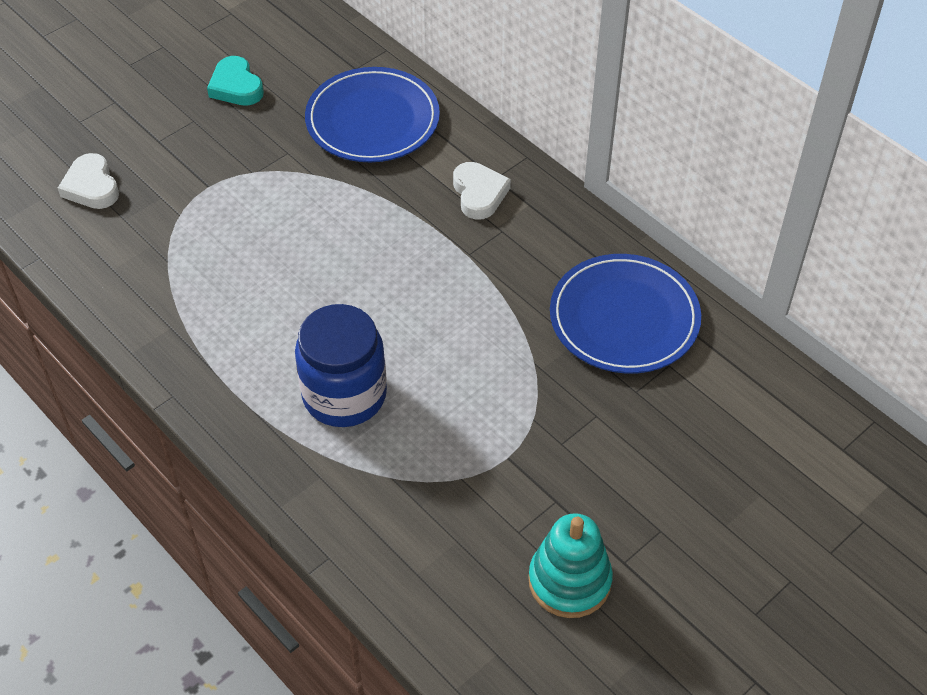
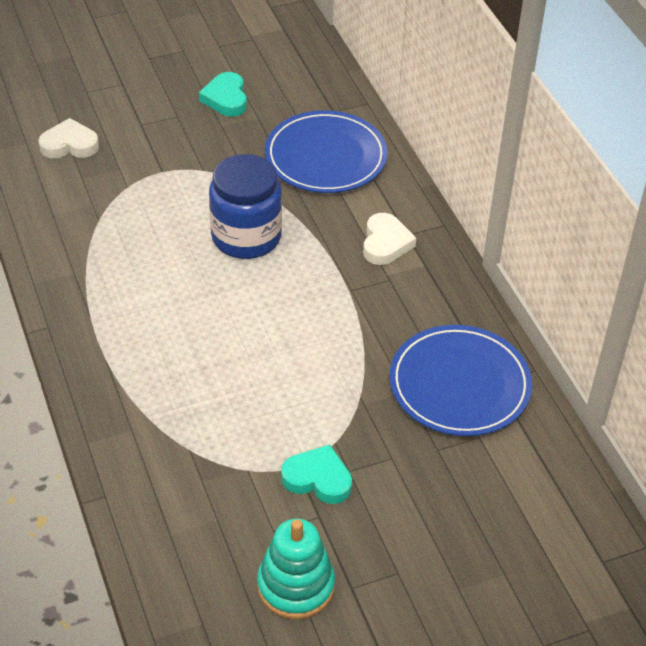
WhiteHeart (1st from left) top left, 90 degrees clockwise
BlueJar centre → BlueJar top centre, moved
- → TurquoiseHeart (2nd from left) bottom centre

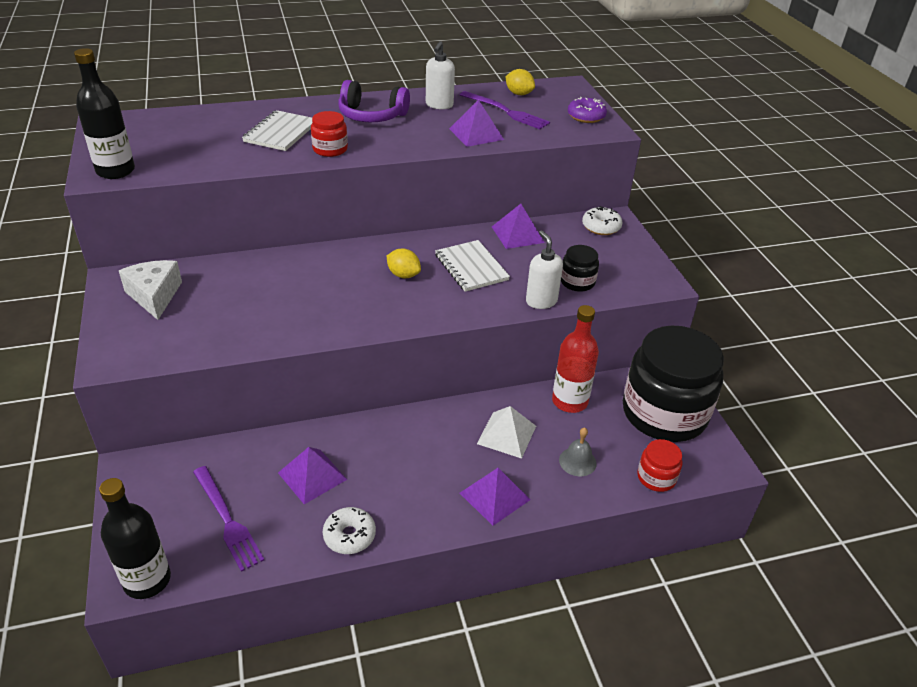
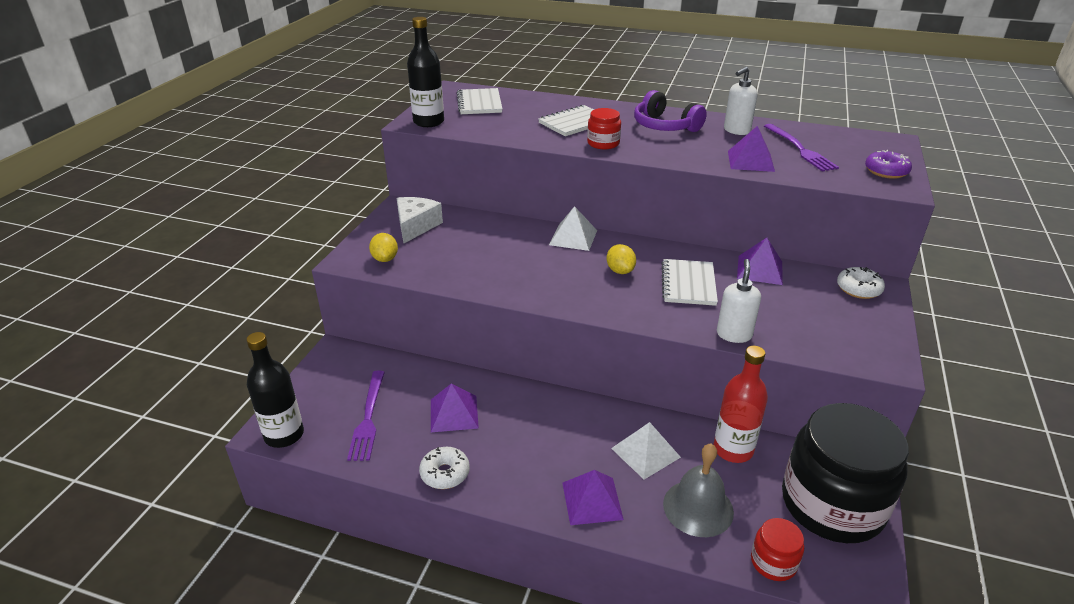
YellowLemon (2nd from left in the first image) top centre → YellowLemon (1st from left) centre, moved
GreyBell centre → GreyBell bottom centre, x1.68
BlackJar (1st from left) centre → -
- → WhiteNotebook (1st from left) top centre
- → WhitePyramid (1st from left) centre

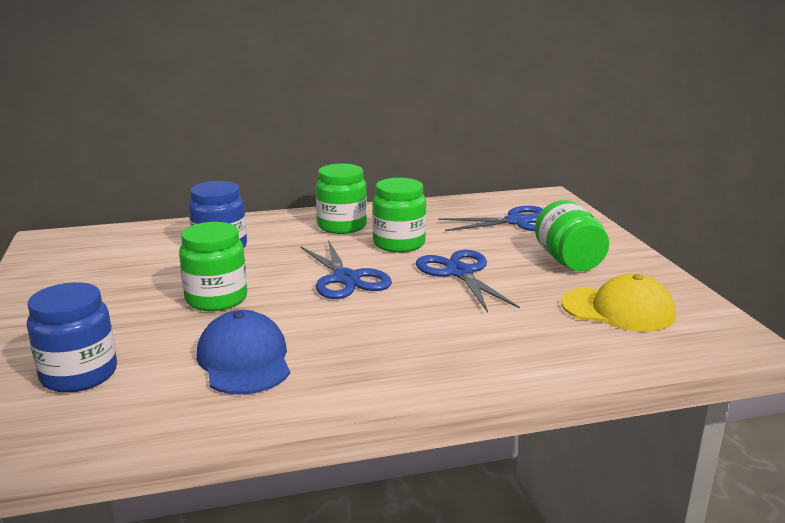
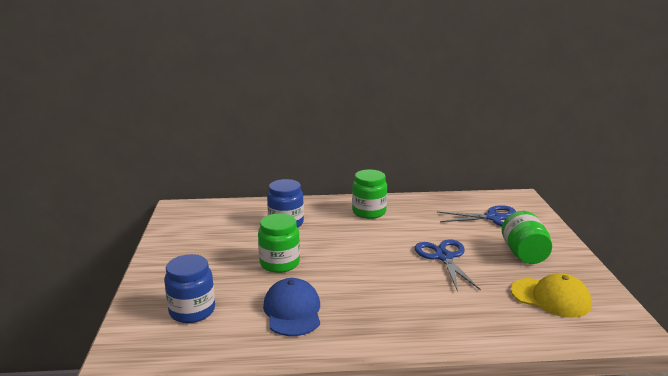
BlueScissors (1st from left) centre → -
GreenJar (3rd from left) centre → -

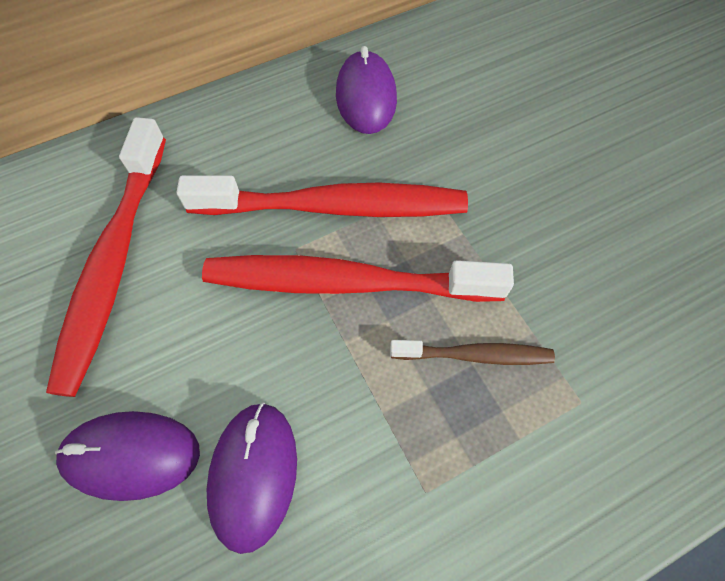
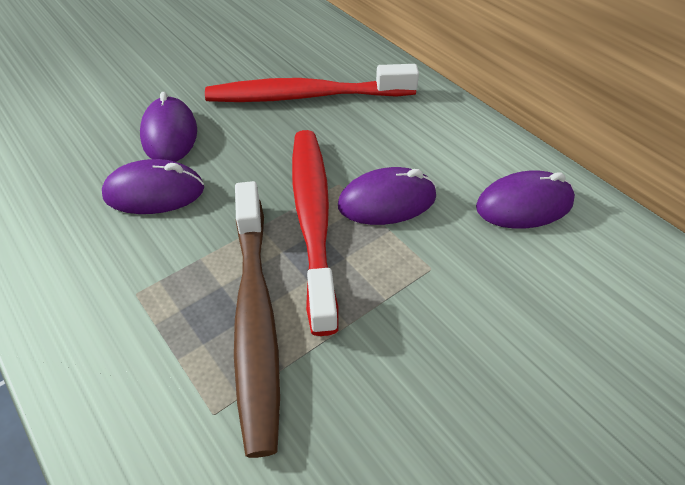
RedToothbrush (2nd from left) centre → PurpleMouse (3rd from left) centre
BrownToothbrush centre, x1.96

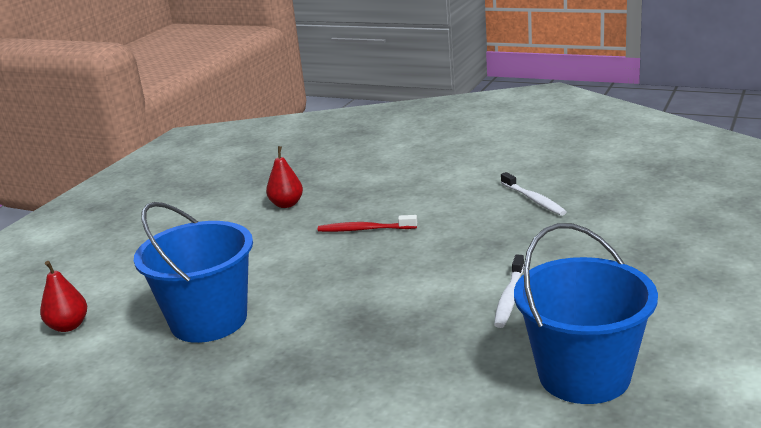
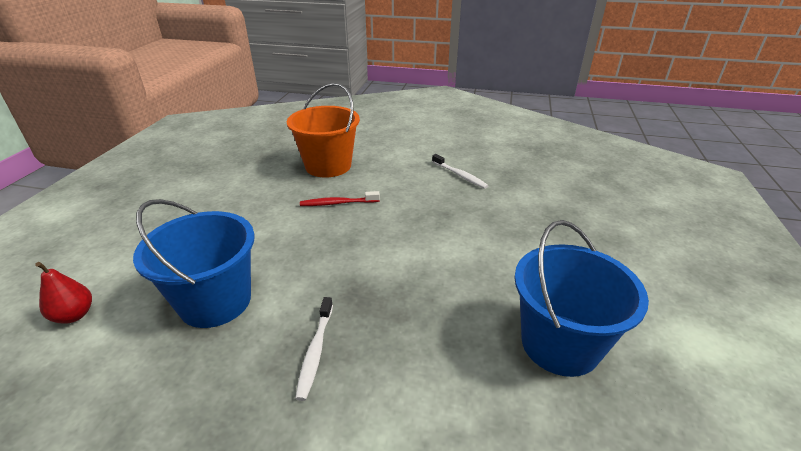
RedPear (2nd from left) centre → -
WhiteToothbrush (1st from left) bottom right → WhiteToothbrush (1st from left) bottom centre, moved
- → OrangeBucket top centre

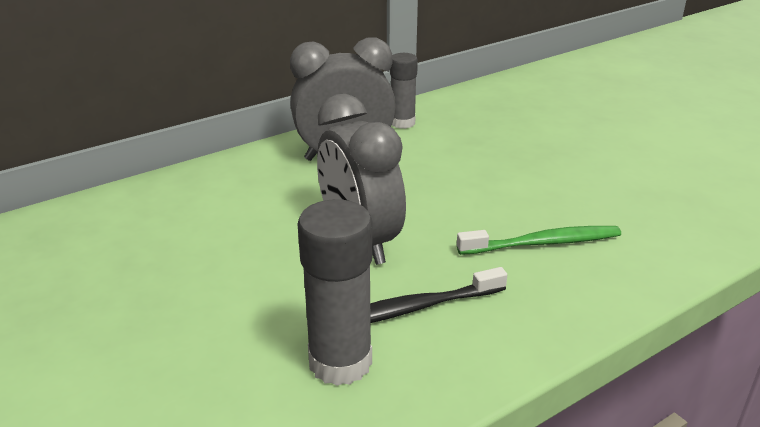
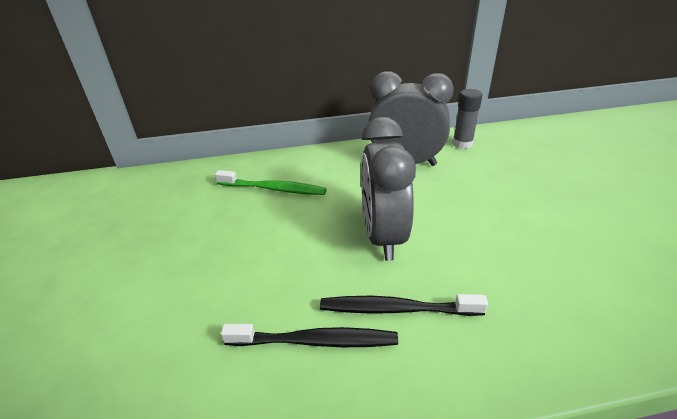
GreyGlueStick (1st from left) bottom centre → BlackToothbrush (1st from left) bottom centre
GreenToothbrush middle right → GreenToothbrush centre, moved

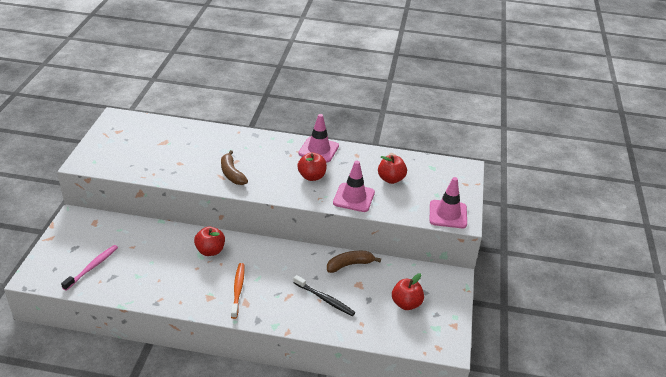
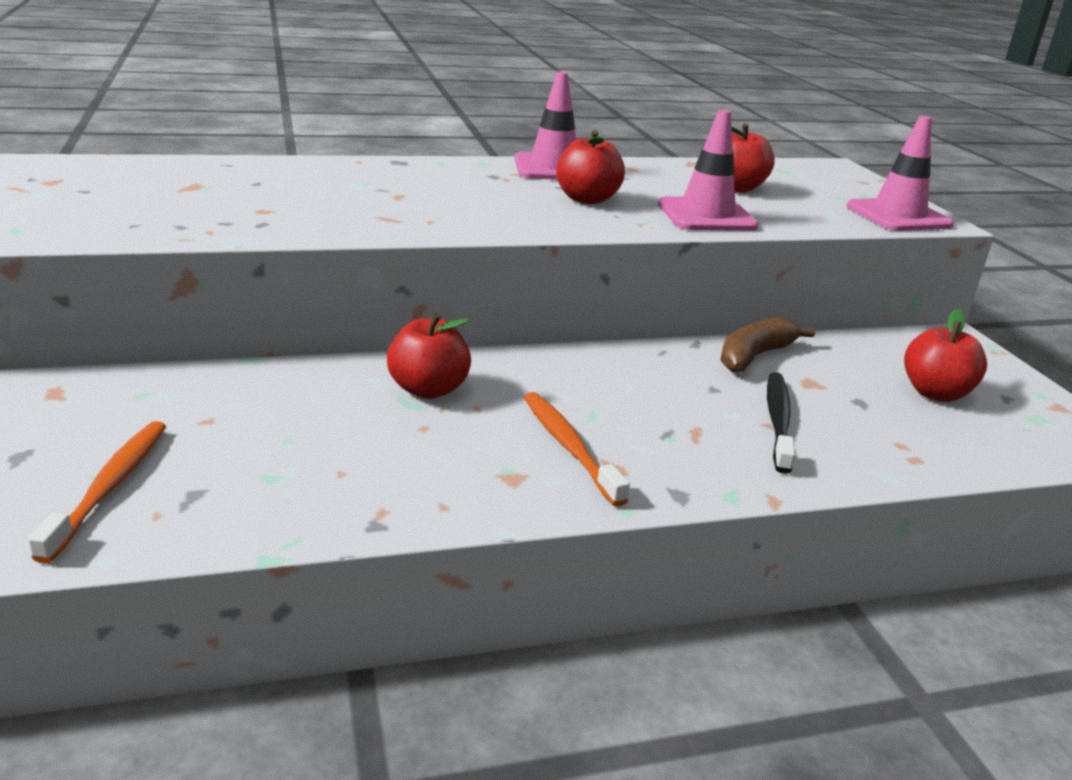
PinkToothbrush bottom left → OrangeToothbrush (1st from left) middle left
BrownBanana (1st from left) centre → -
BlackToothbrush bottom centre → BlackToothbrush middle right, 90 degrees counterclockwise

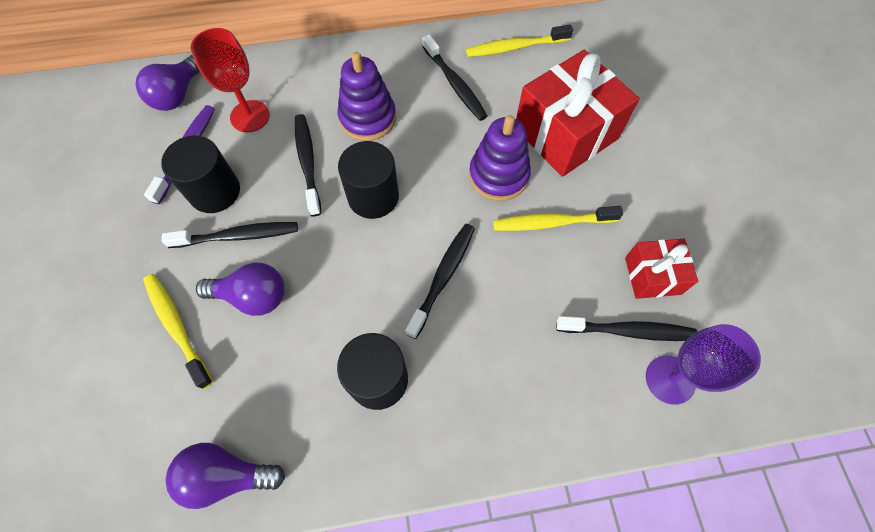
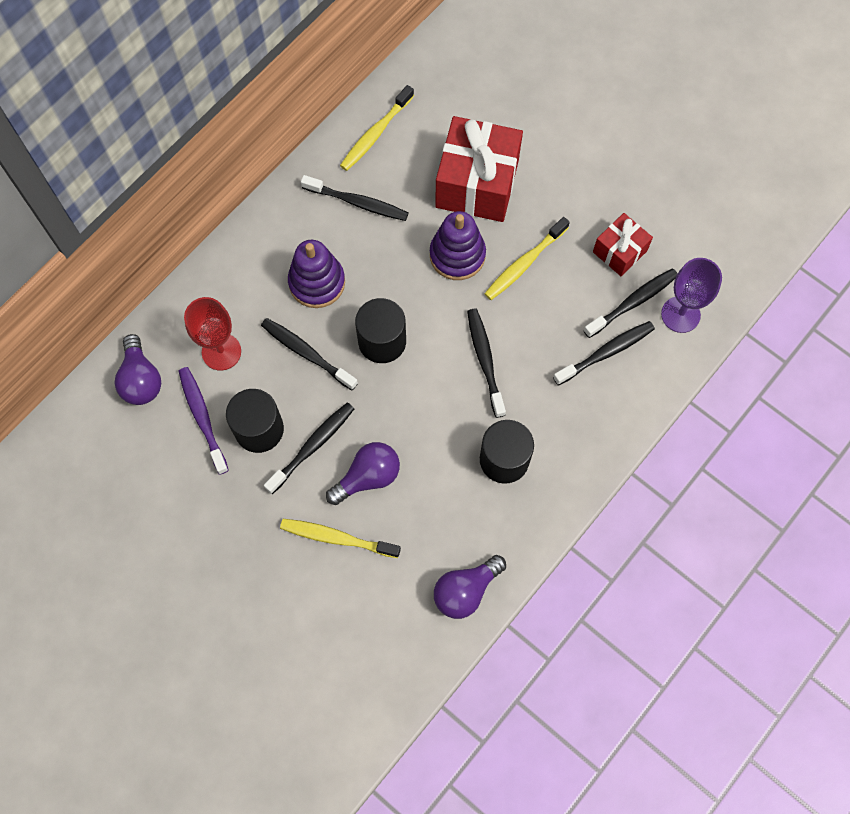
- → BlackToothbrush (5th from left) middle right

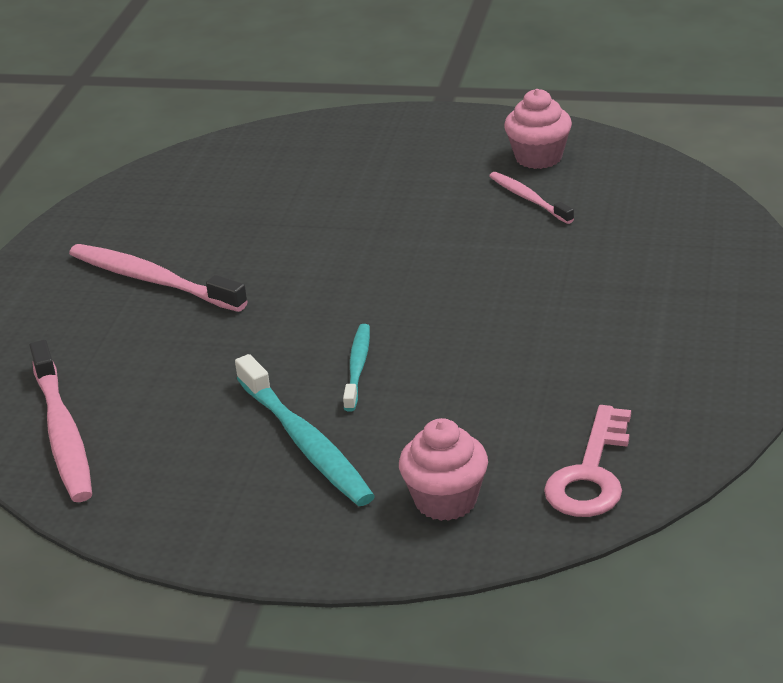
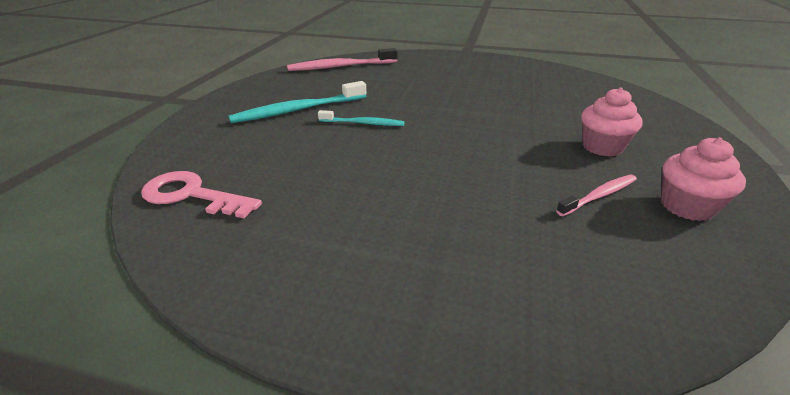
PinkToothbrush (2nd from left) middle left → -
PinkCupcake (1st from left) bottom centre → PinkCupcake (1st from left) top right, moved

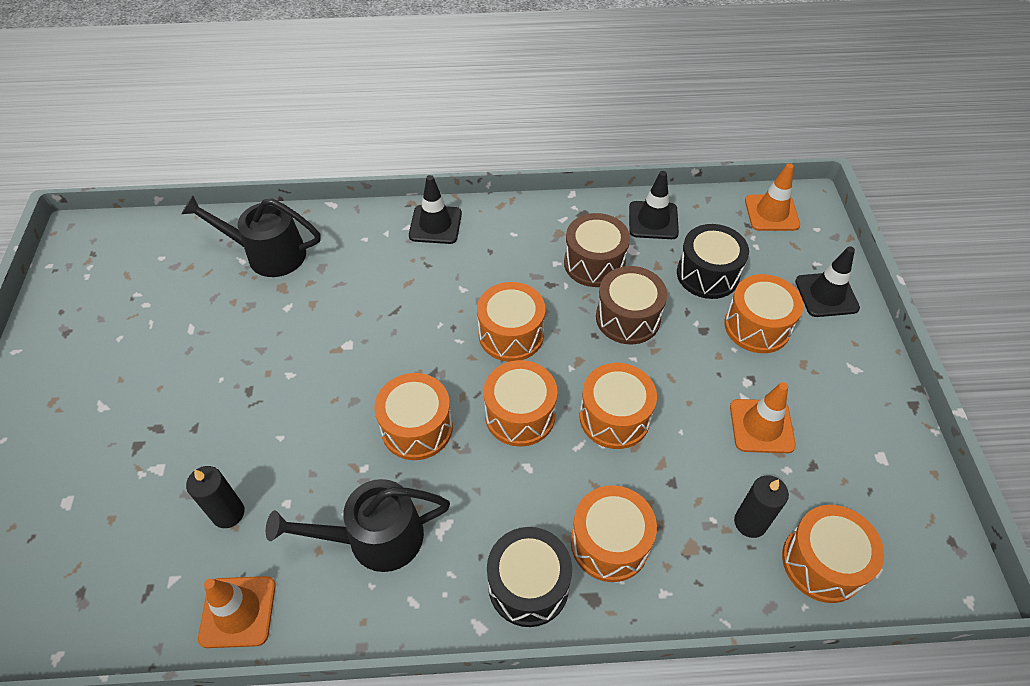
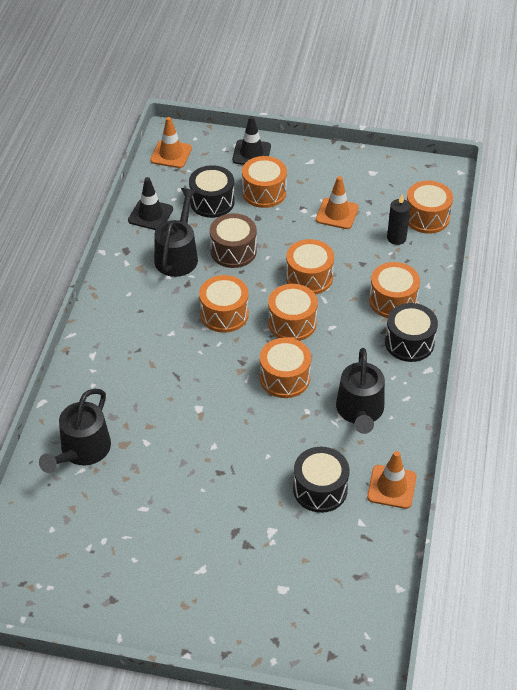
BlackCandle (1st from left) bottom left → BlackDrum (2nd from left) bottom centre
BlackTrafficCone (1st from left) top centre → -
BrownDrum (1st from left) centre → BlackWateringCan (2nd from left) centre

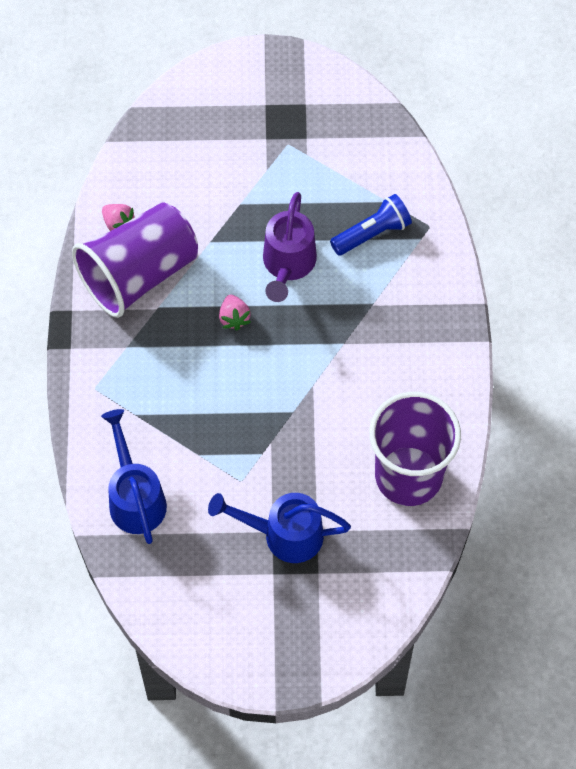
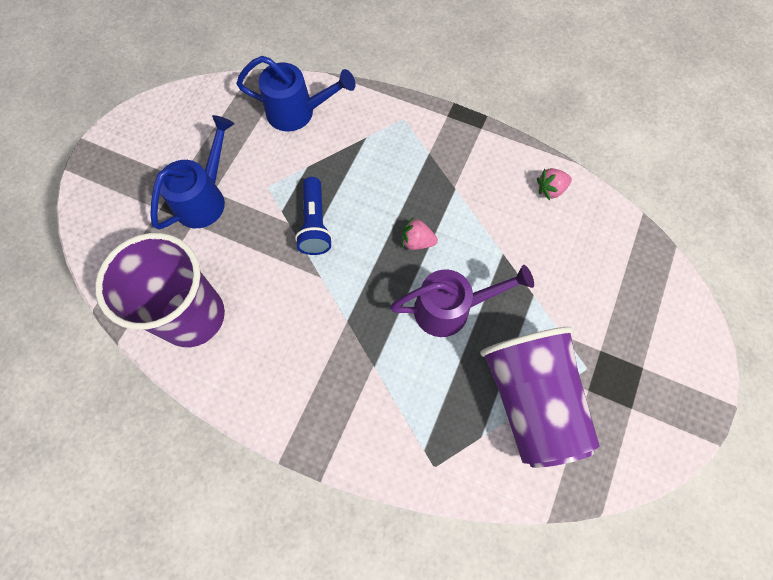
PurpleCup (1st from left in the first image) middle left → PurpleCup (2nd from left) bottom right, moved
PurpleWateringCan top centre → PurpleWateringCan centre, 135 degrees clockwise
BlueFlashlight top centre → BlueFlashlight centre, moved

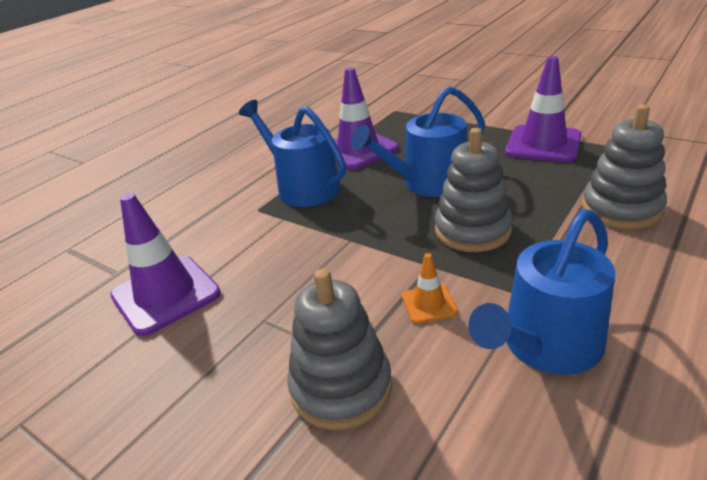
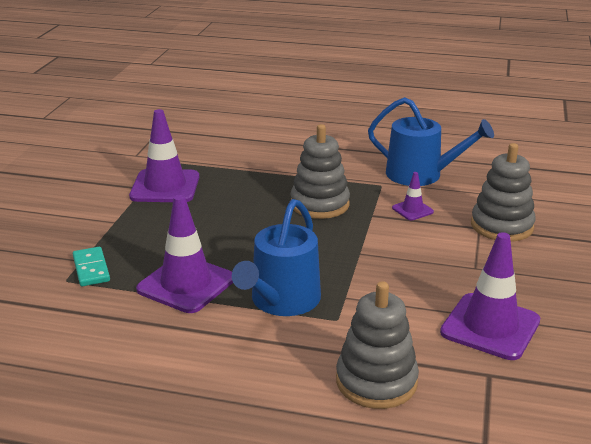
BlueWateringCan (2nd from left) top centre → -
OrangeTrafficCone centre → PurpleTrafficCone (3rd from left) middle right
GreyStackingToy (3rd from left in the first image) middle right → GreyStackingToy (2nd from left) bottom centre, moved
- → TurquoiseDomino middle left

